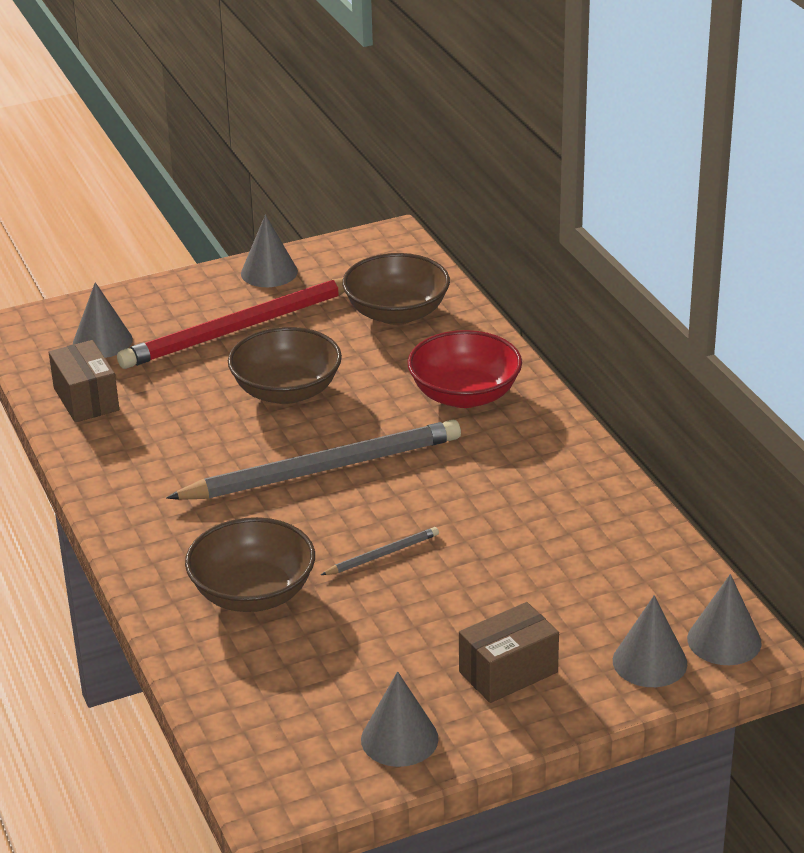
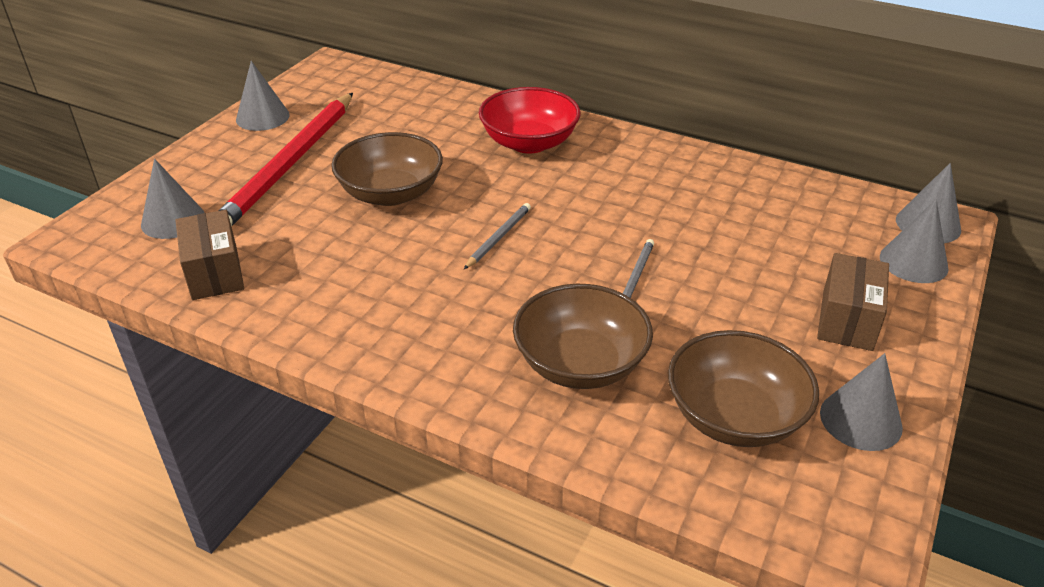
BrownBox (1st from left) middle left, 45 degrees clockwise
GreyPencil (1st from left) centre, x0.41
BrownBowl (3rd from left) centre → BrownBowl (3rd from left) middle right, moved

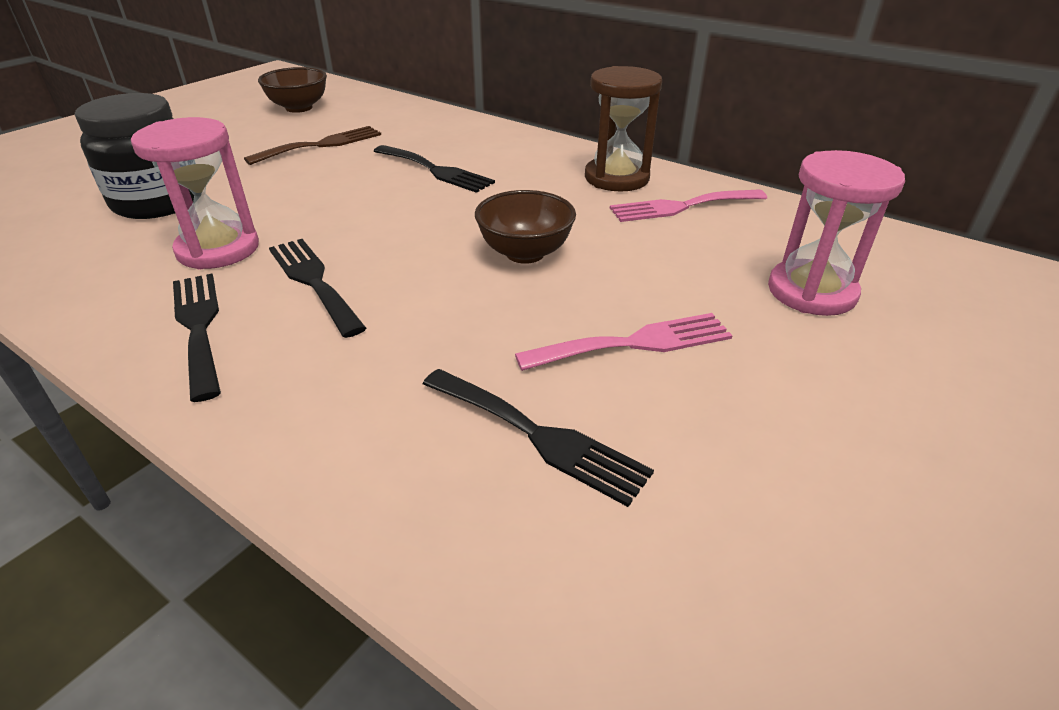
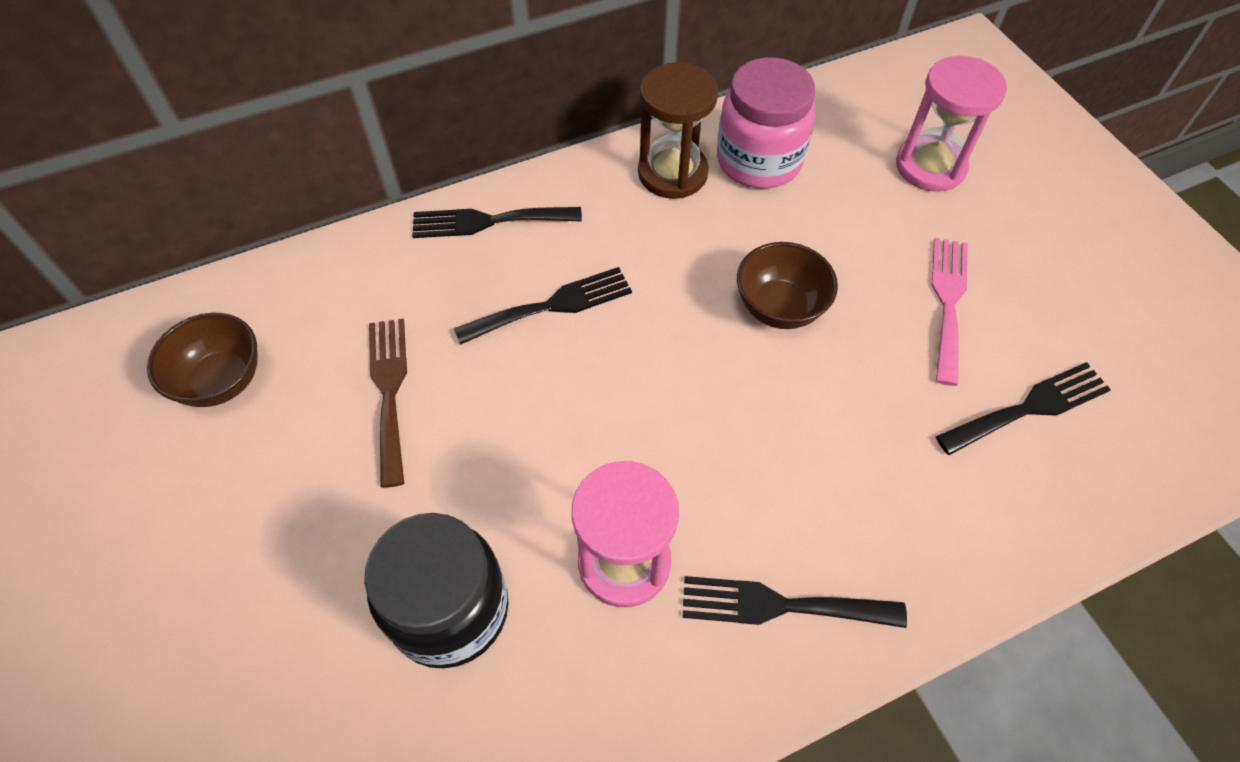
BlackFork (2nd from left in the first image) middle left → BlackFork (1st from left) top centre, moved
PinkFork (2nd from left) top centre → PinkJar top centre

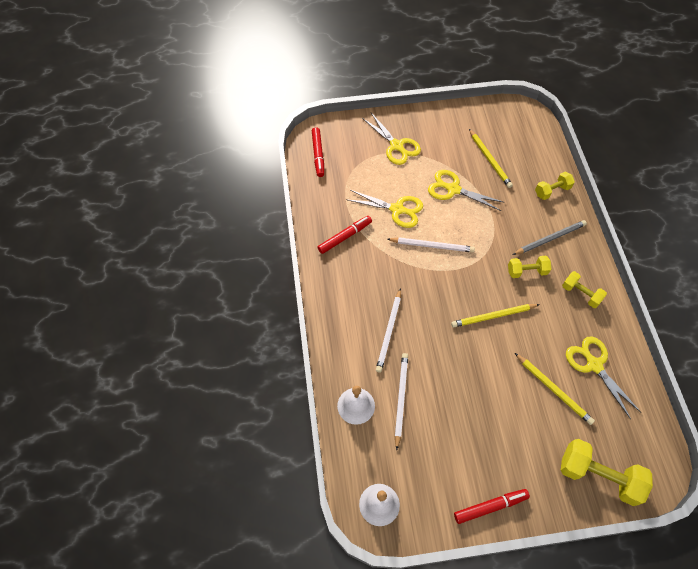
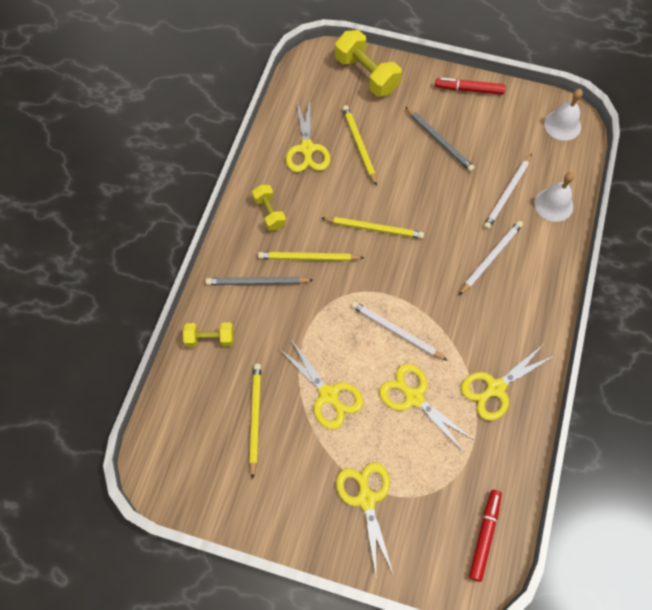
RedMarker (2nd from left) centre → YellowScissors (5th from left) middle right
YellowDumbbell (1st from left) middle right → YellowPencil (2nd from left) centre
- → GreyPencil (2nd from left) top right

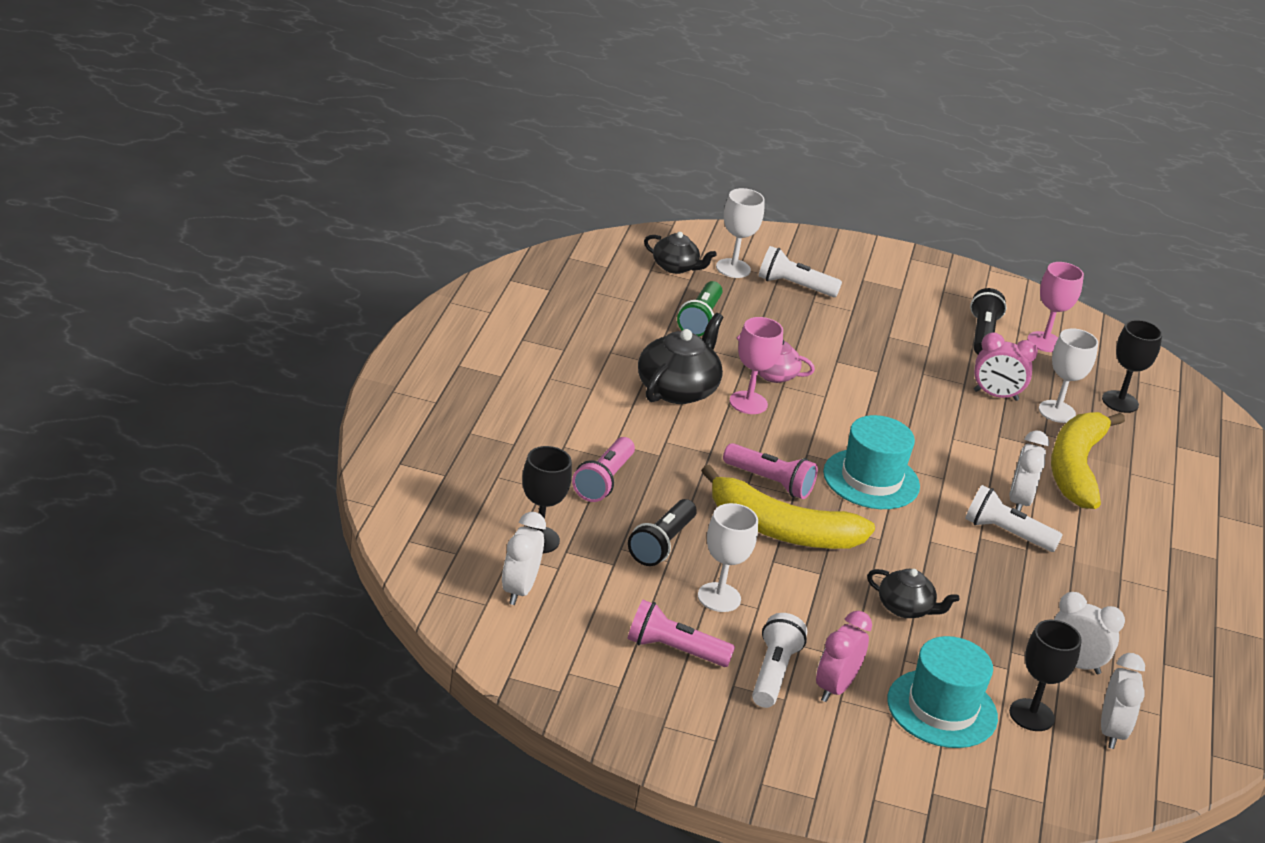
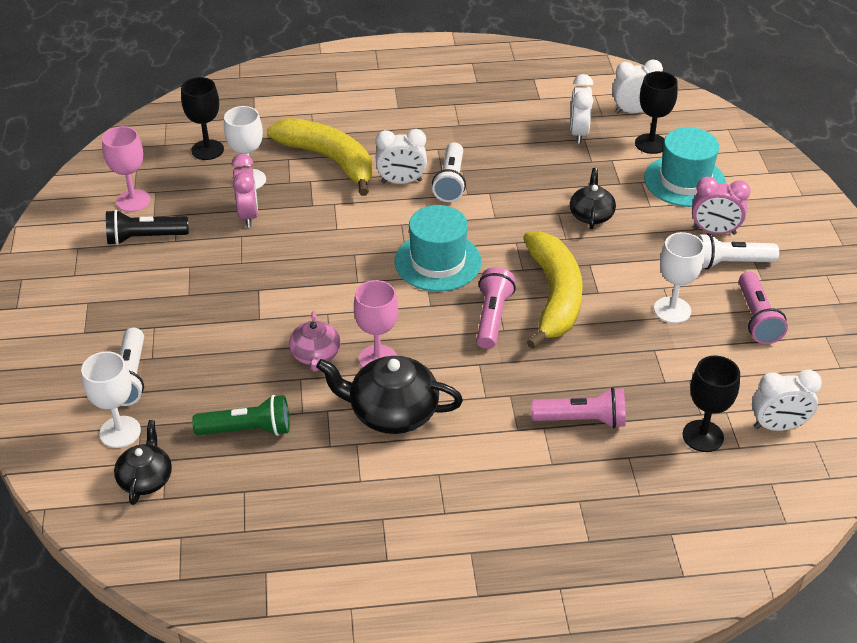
BlackFlashlight (1st from left) centre → -
YellowBanana (2nd from left in the first image) middle right → YellowBanana (1st from left) top centre, 135 degrees counterclockwise

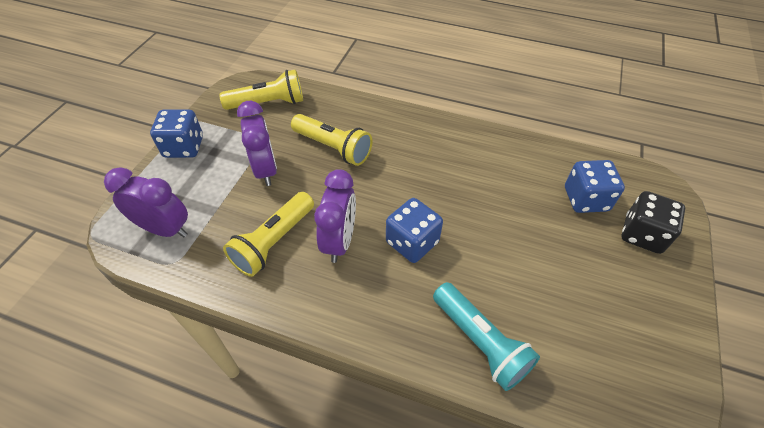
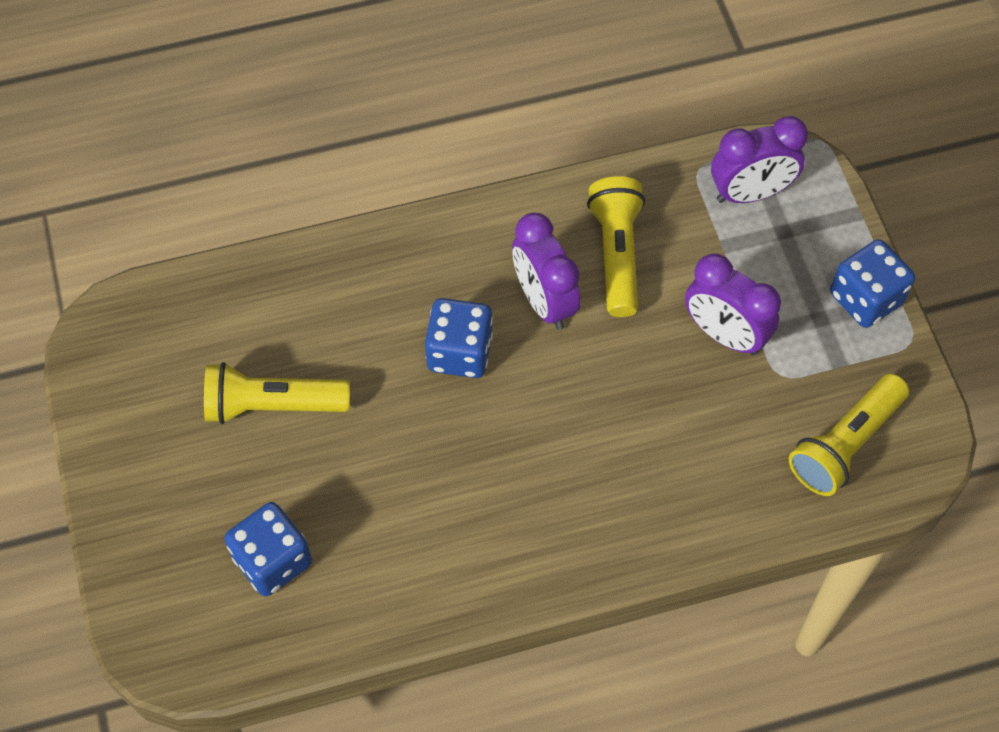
YellowFlashlight (3rd from left in the first image) top centre → YellowFlashlight (1st from left) middle left, moved
TurquoiseFlashlight bottom centre → -
BlackDice middle right → -

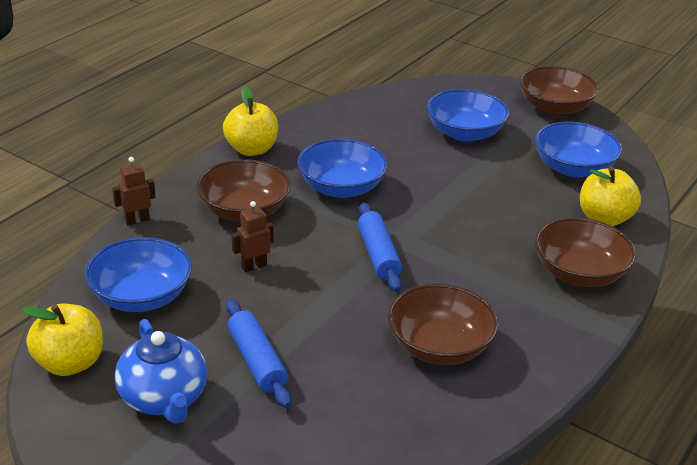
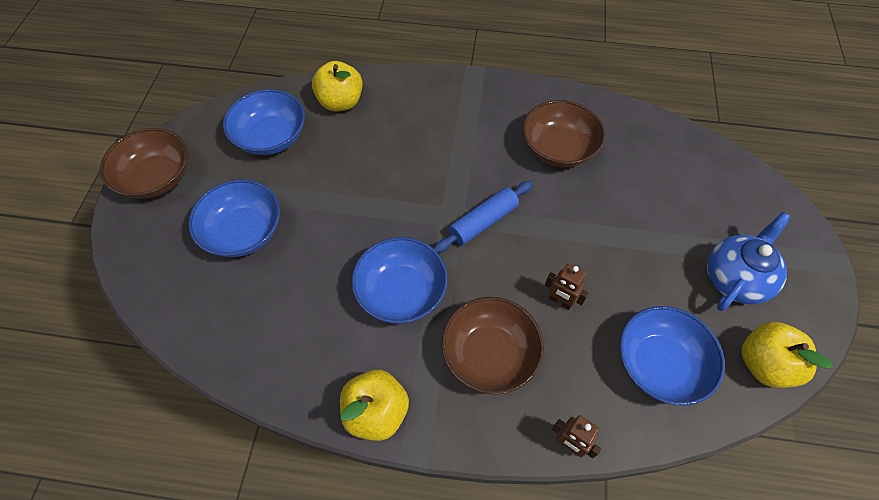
BlueRollingPin (1st from left) bottom centre → -
BrownBowl (4th from left) middle right → -

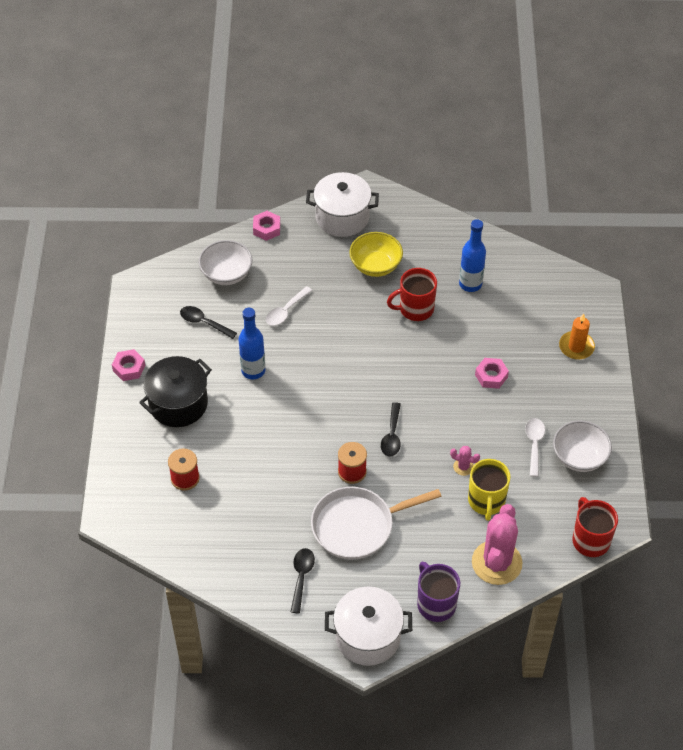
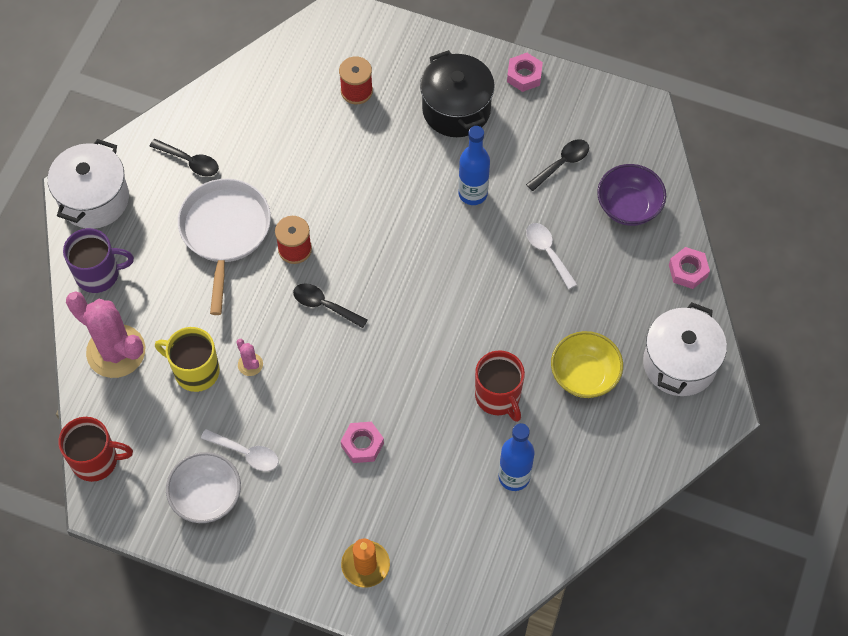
WhiteBowl (1st from left) middle left → PurpleBowl top right
RedMug (1st from left in the first image) centre → RedMug (2nd from left) centre, 150 degrees clockwise
PinkCactus (1st from left in the first image) middle right → PinkCactus (2nd from left) middle left, 75 degrees counterclockwise

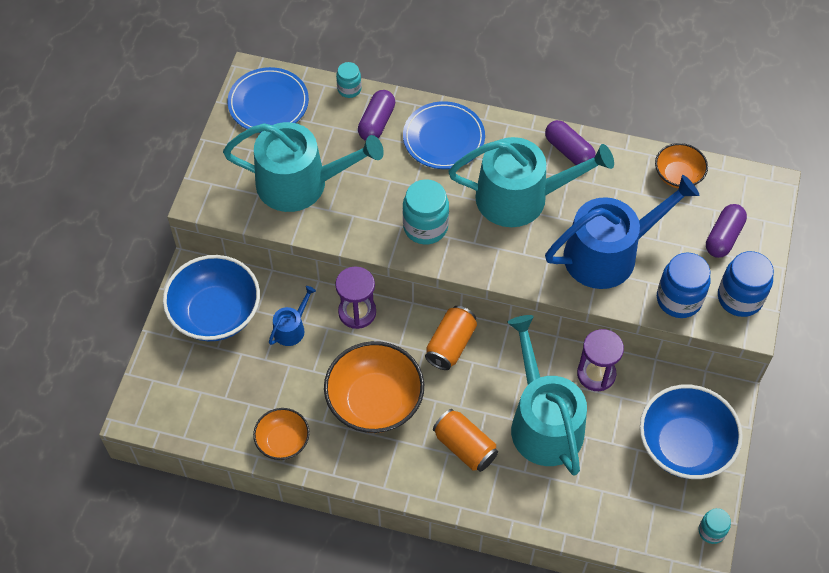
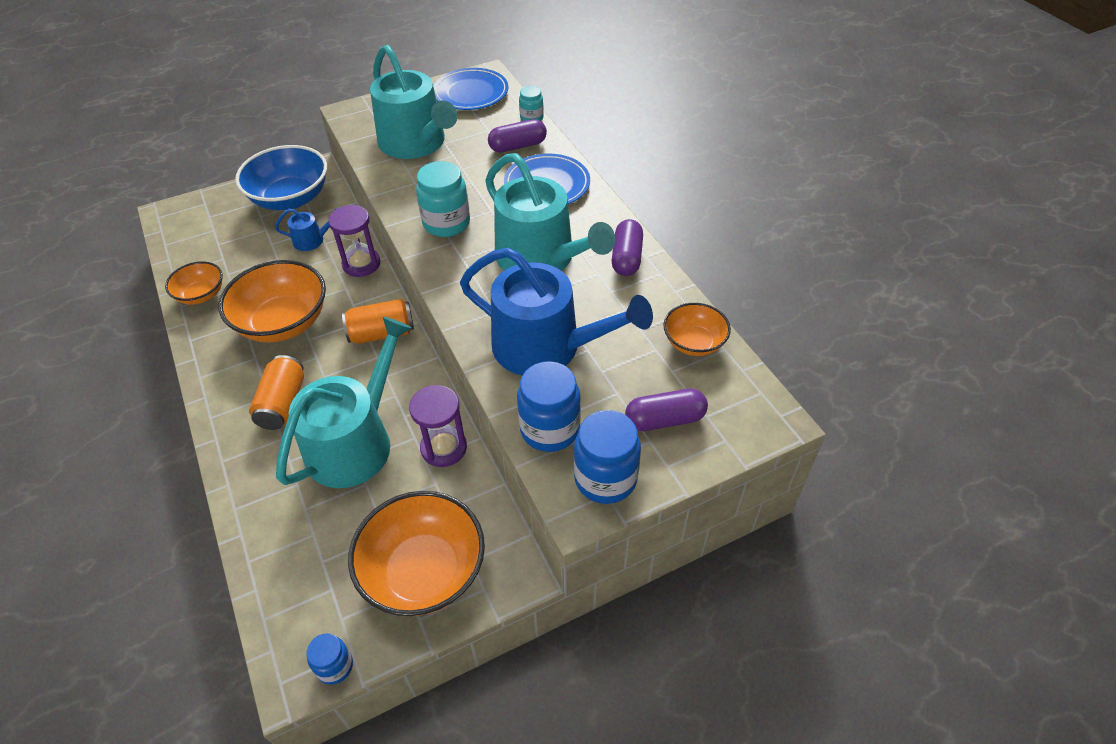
BlueBowl (2nd from left) bottom right → OrangeBowl (3rd from left) bottom centre
TurquoiseJar (3rd from left) bottom right → BlueJar (1st from left) bottom left

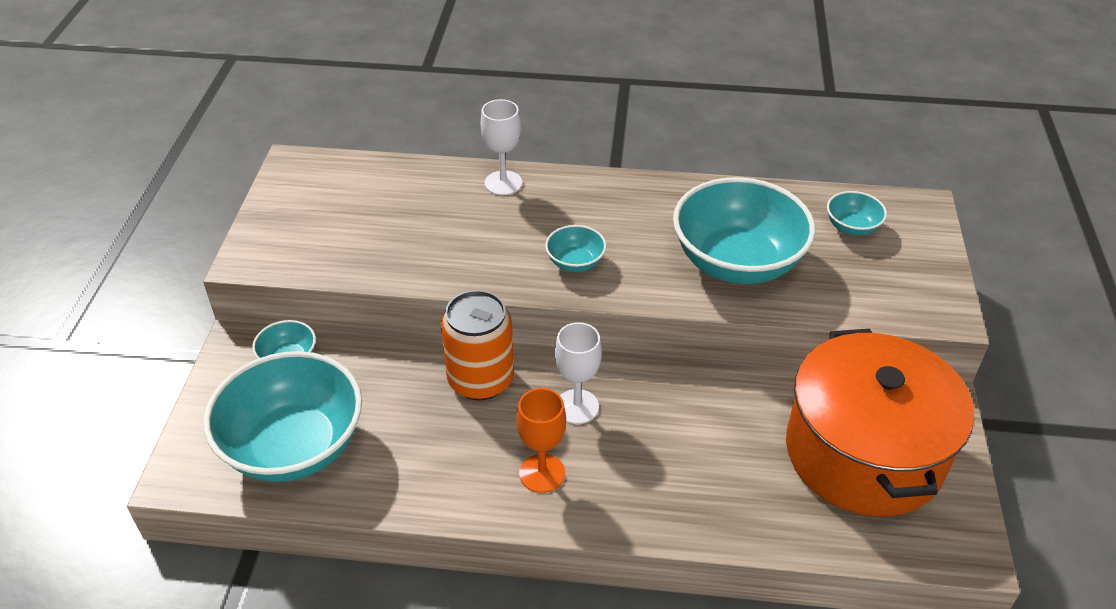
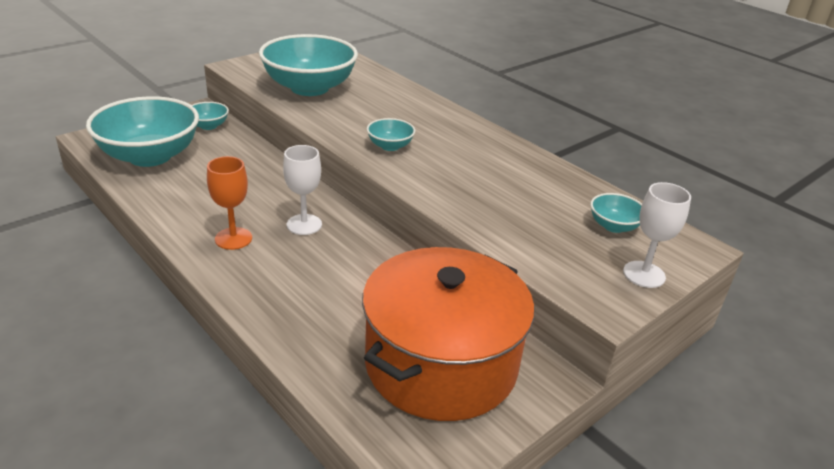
OrangeCan centre → -
WhiteGoblet (1st from left in the first image) top centre → WhiteGoblet (2nd from left) middle right, moved
TurquoiseBowl (4th from left in the first image) middle right → TurquoiseBowl (3rd from left) top centre, moved

